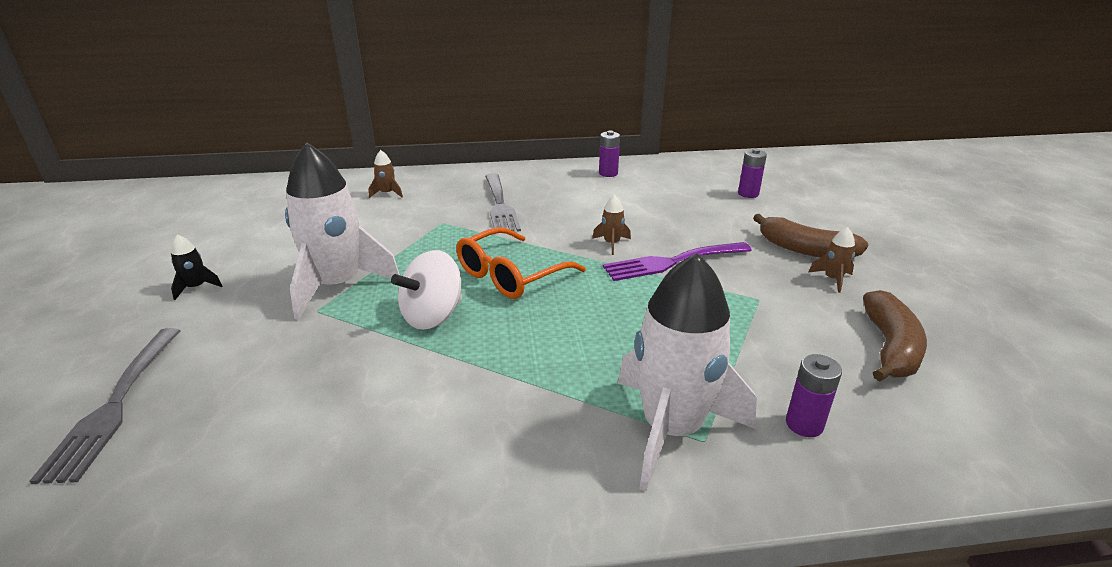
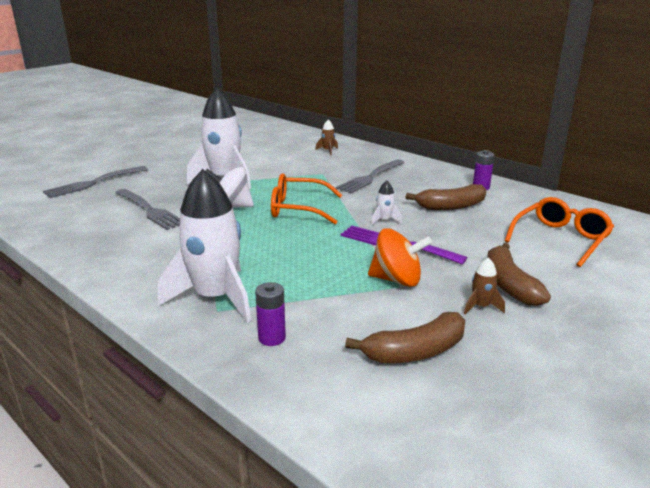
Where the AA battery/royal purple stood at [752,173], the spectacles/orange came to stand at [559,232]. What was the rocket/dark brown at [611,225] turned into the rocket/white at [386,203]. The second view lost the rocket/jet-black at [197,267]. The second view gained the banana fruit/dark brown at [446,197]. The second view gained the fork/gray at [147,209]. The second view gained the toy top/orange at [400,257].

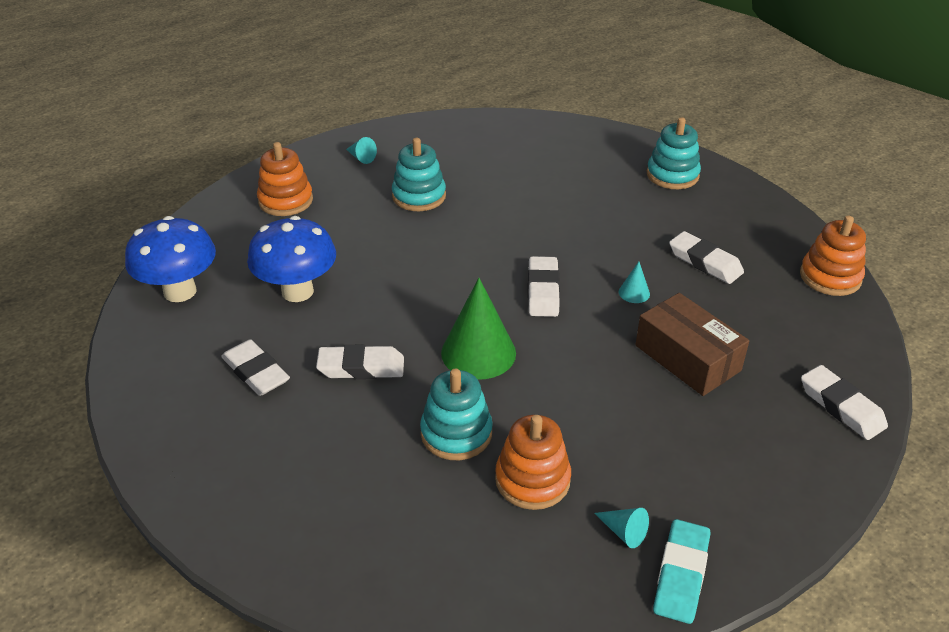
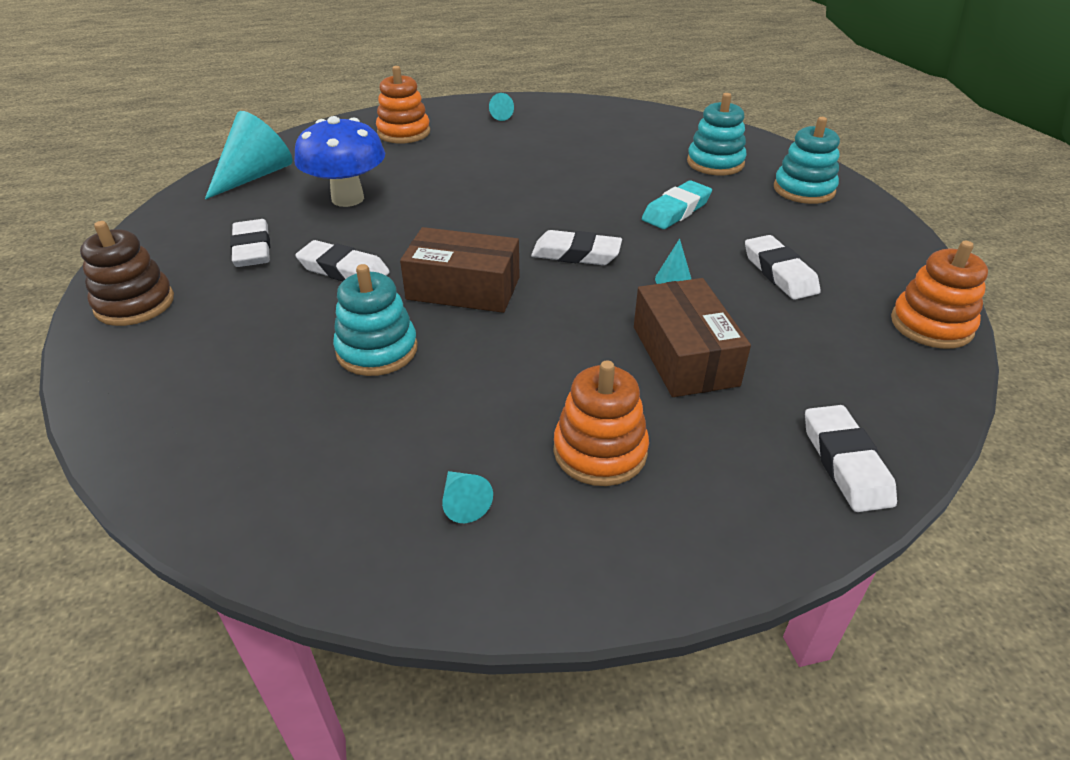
The ring stacker/aqua ended up elsewhere, having gone from [419,174] to [717,134]. Where the fungus/blue stood at [170,259], the cone shape/aqua came to stand at [249,155]. The pencil eraser/white at [544,286] ended up facing another way, 75 degrees clockwise from before. Where the cone shape/emerald stood at [478,329], the package/dark brown came to stand at [460,270]. The ring stacker/orange ended up elsewhere, having gone from [533,462] to [601,423]. The pencil eraser/aqua ended up elsewhere, having gone from [681,571] to [677,204]. The second view gained the ring stacker/dark brown at [127,273].

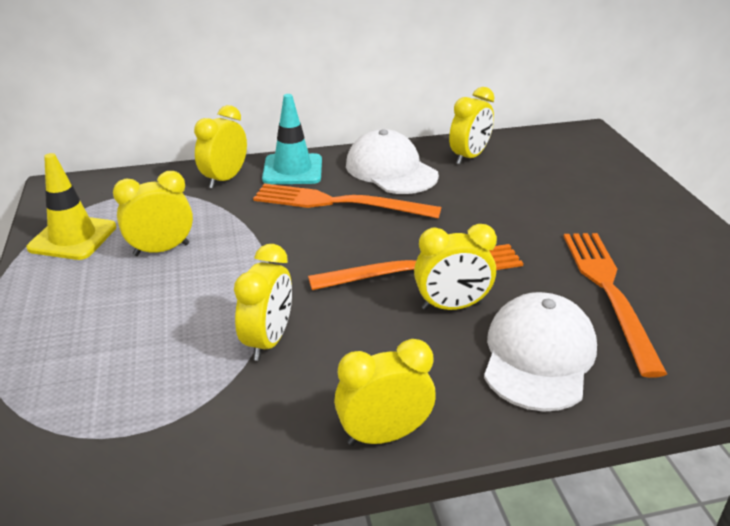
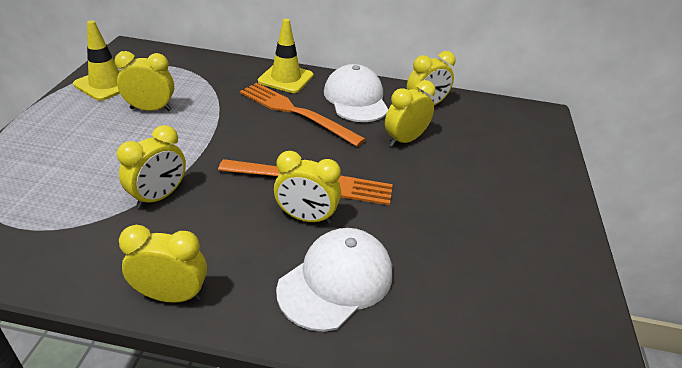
What was the safety cone/aqua at [292,139] turned into the safety cone/bright yellow at [285,56]. The clock/bright yellow ended up elsewhere, having gone from [220,147] to [410,113]. The second view lost the fork/orange at [615,305].

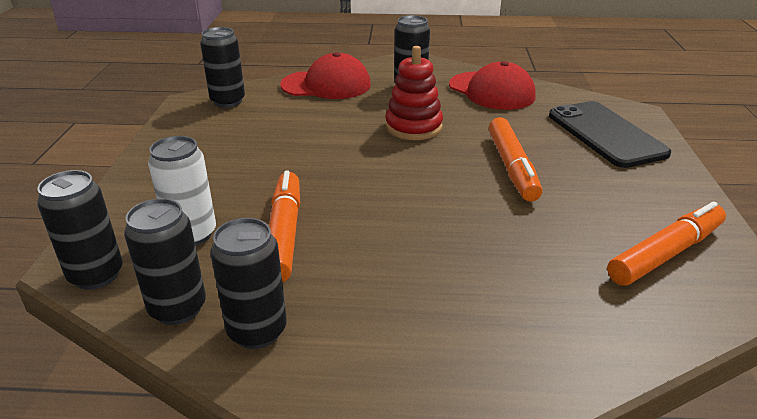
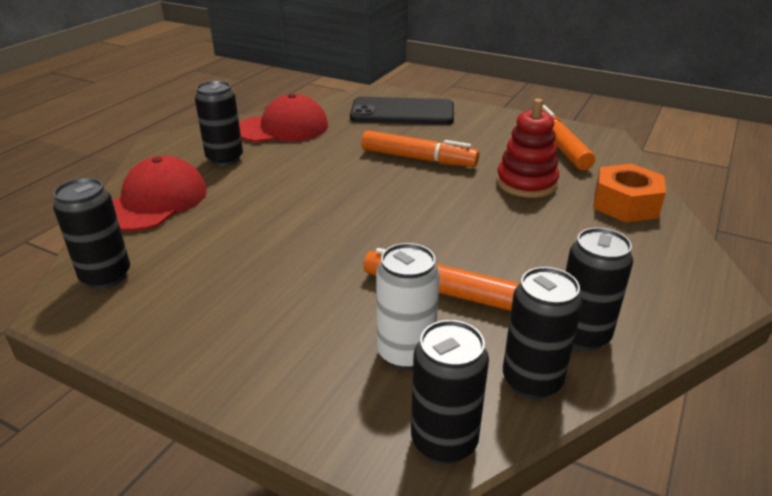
The ring stacker/scarlet ended up elsewhere, having gone from [414,93] to [527,148]. The second view gained the hexagon nut/orange at [629,193].

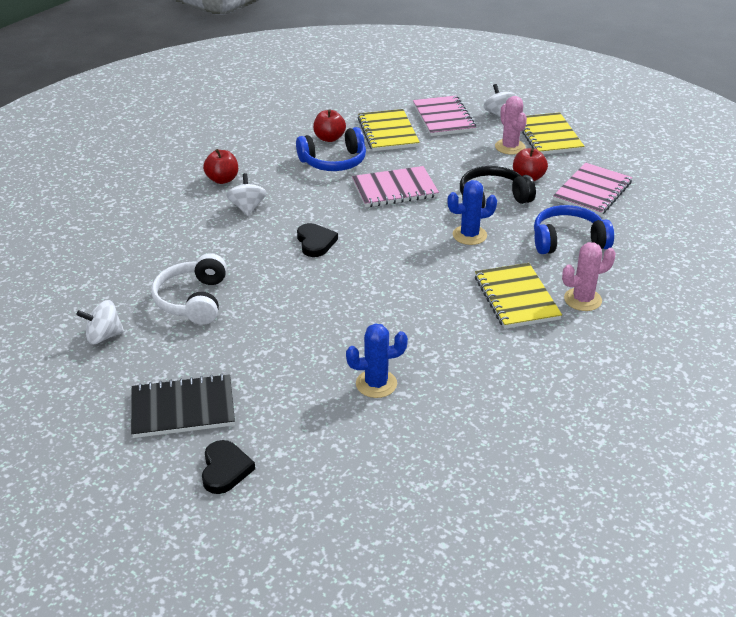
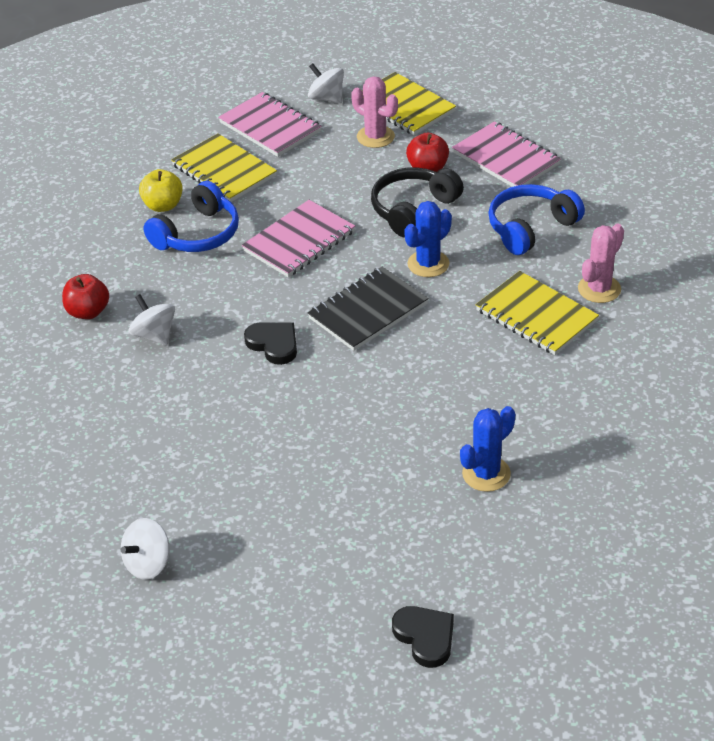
What was the toy apple/scarlet at [329,125] turned into the toy apple/bright yellow at [161,190]. The notebook/pink at [592,189] ended up facing another way, 45 degrees counterclockwise from before. The second view lost the over-ear headphones/white at [189,289]. The notebook/jet-black ended up elsewhere, having gone from [183,406] to [368,309].

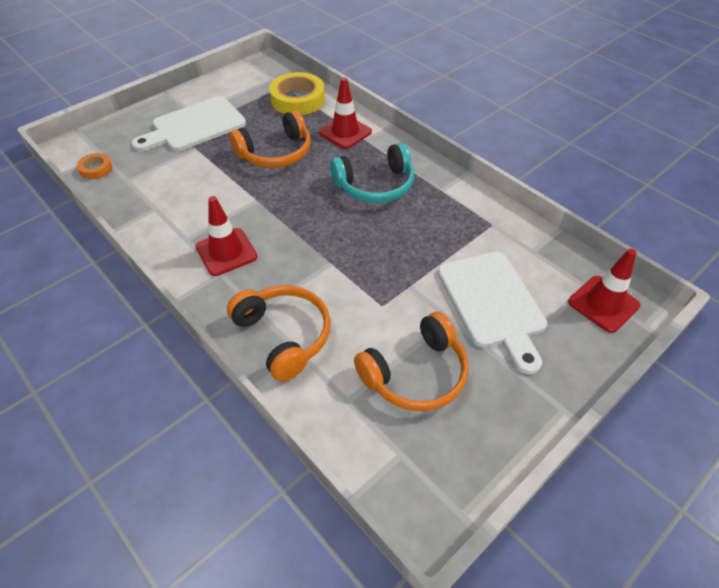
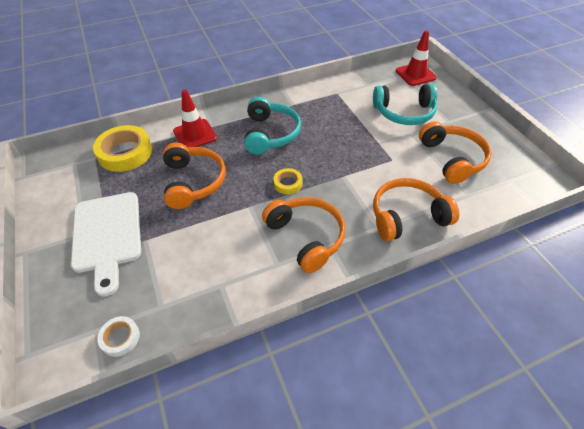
What was the tape/orange at [94,166] turned into the tape/white at [118,336]. Where the safety cone/scarlet stood at [226,236], the over-ear headphones/orange came to stand at [303,235]. Where the chopping board/white stood at [492,313], the over-ear headphones/aqua came to stand at [405,104]. The second view gained the tape/bright yellow at [287,181].

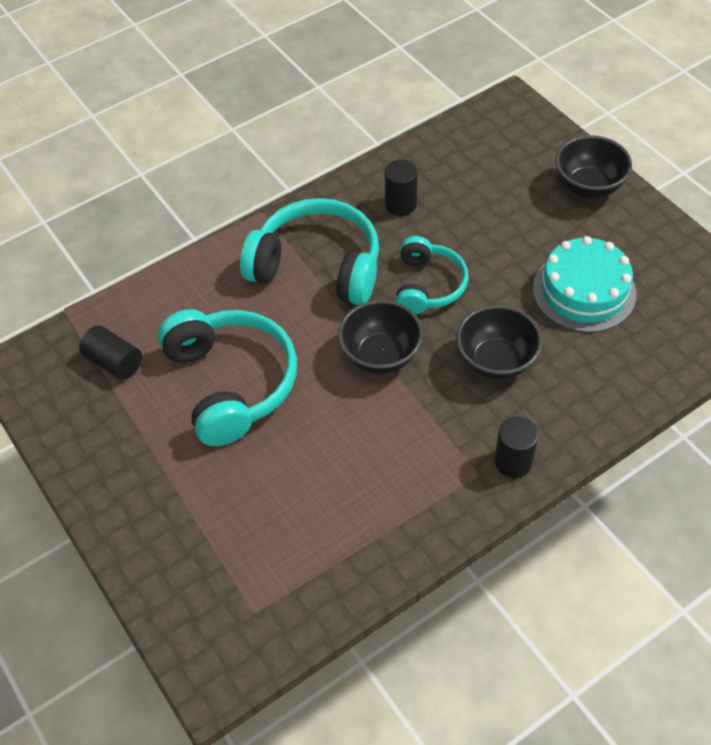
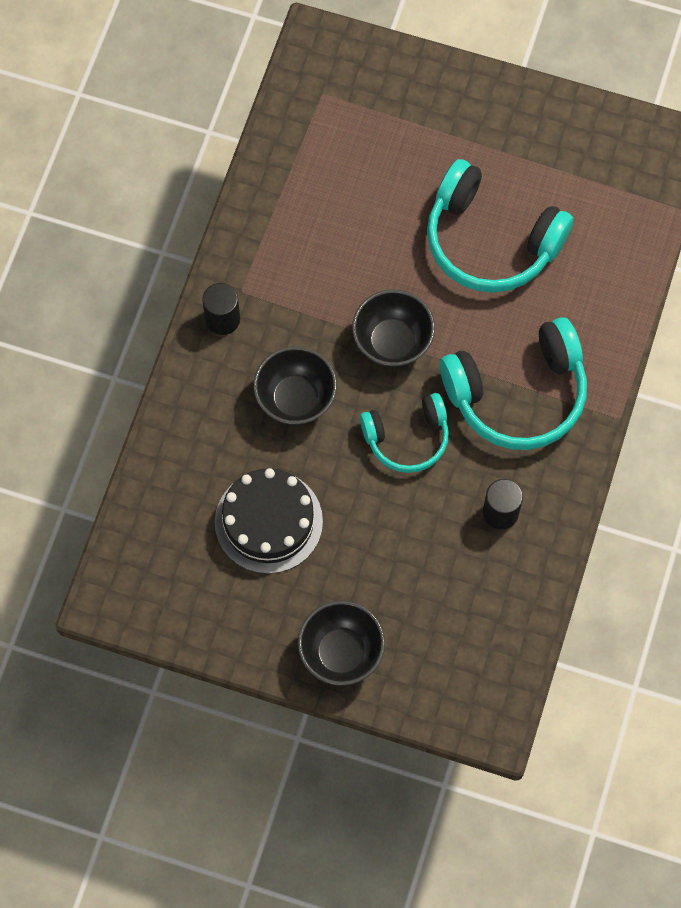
The over-ear headphones/aqua at [432,275] ended up facing another way, 75 degrees counterclockwise from before. What was the layer cake/aqua at [584,284] turned into the layer cake/jet-black at [269,521]. The second view lost the solid cylinder/jet-black at [110,352].

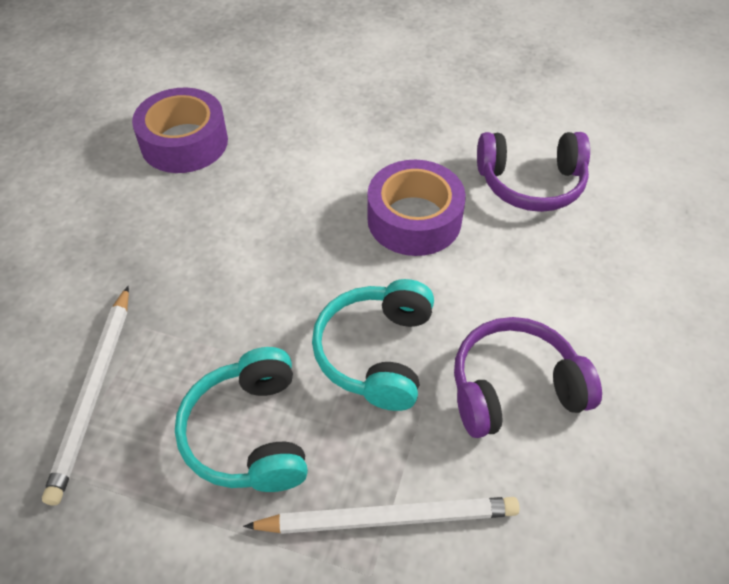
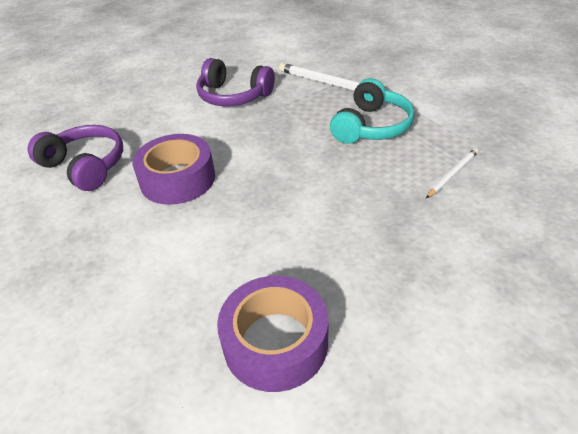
The second view lost the over-ear headphones/aqua at [373,345]. The size of the wooden pencil/white at [85,395] changed by a factor of 0.58.

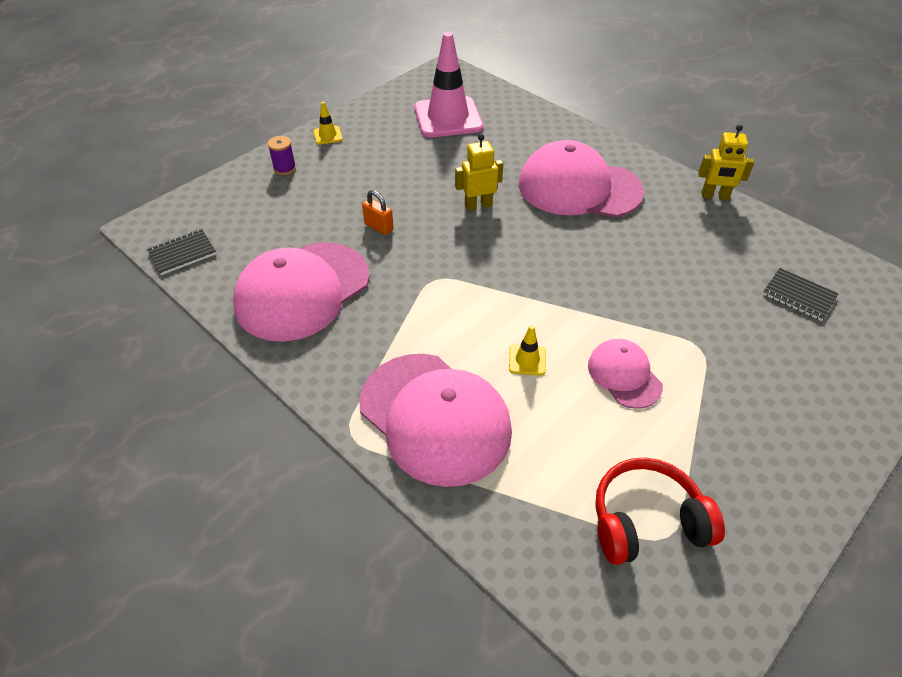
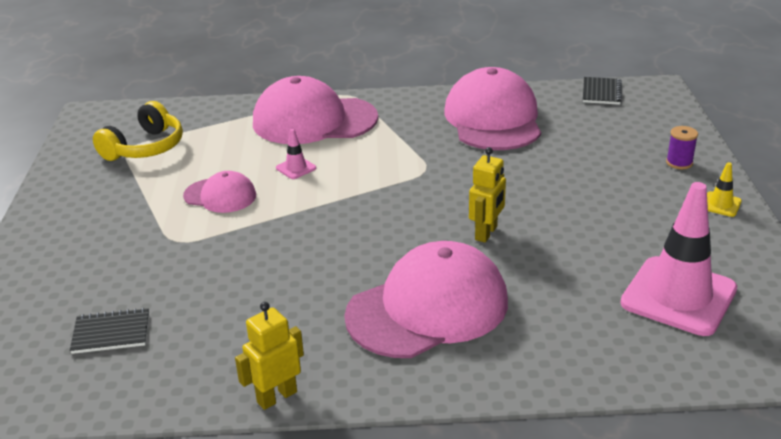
The second view lost the padlock/orange at [377,212]. What was the safety cone/bright yellow at [527,350] turned into the safety cone/pink at [296,154]. What was the over-ear headphones/scarlet at [660,511] turned into the over-ear headphones/bright yellow at [138,131].

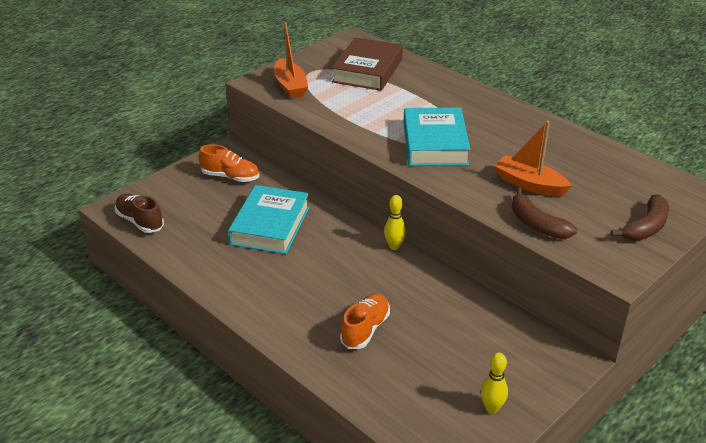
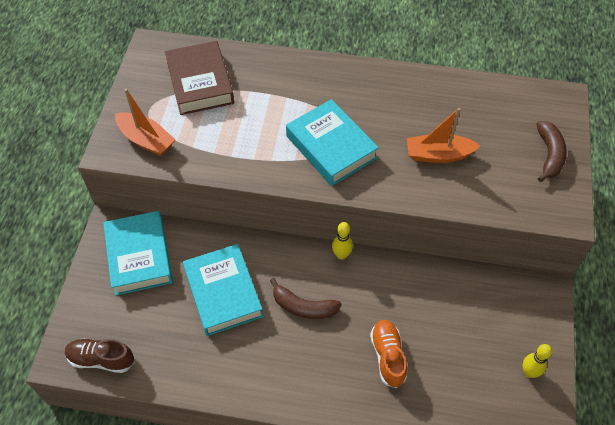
Where the lace-up shoe/orange stood at [229,163], the book/aqua came to stand at [138,253]. The banana fruit/dark brown ended up elsewhere, having gone from [544,213] to [306,298].

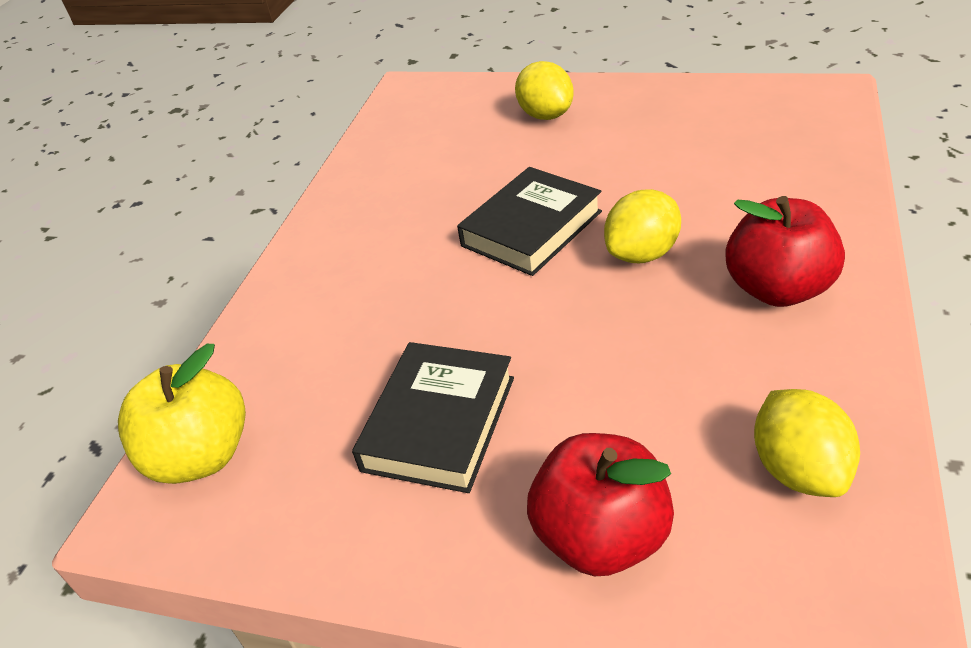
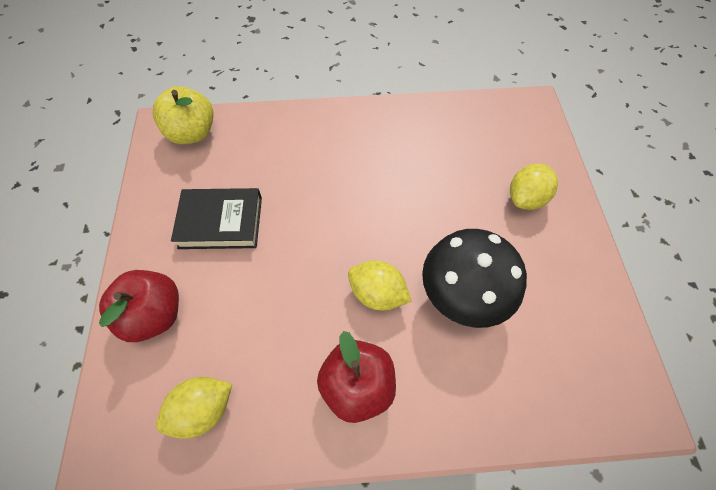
The second view lost the book/jet-black at [529,221]. The second view gained the fungus/jet-black at [474,278].

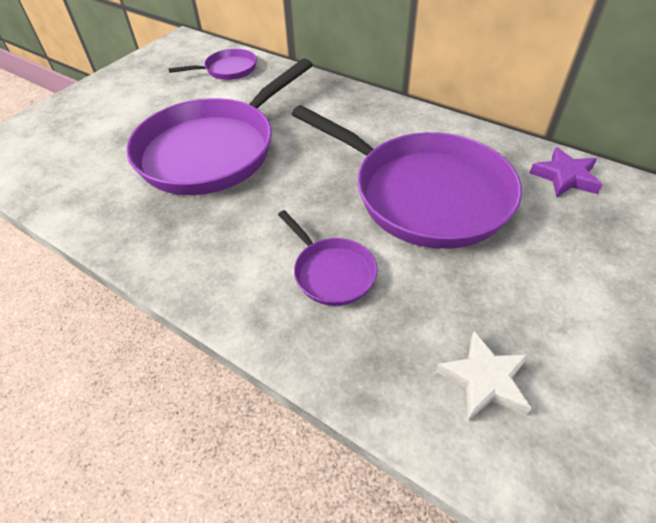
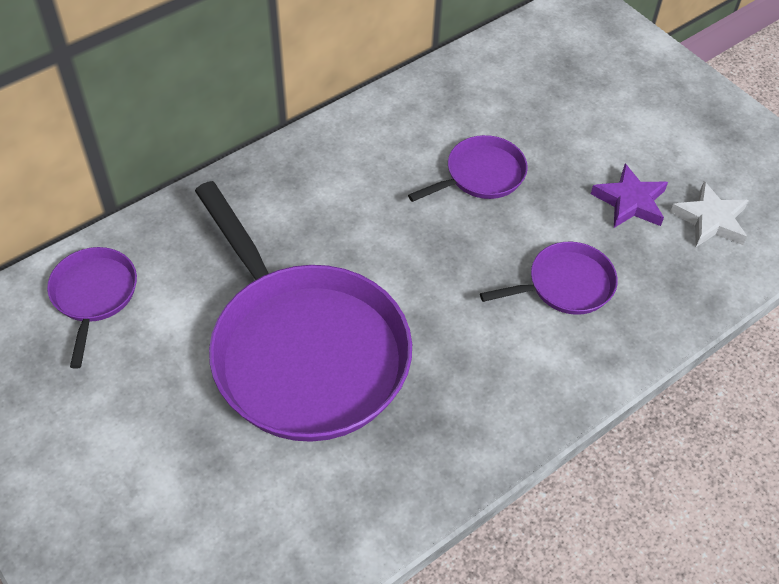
The size of the pan/royal purple at [406,177] changed by a factor of 0.46. The star shape/royal purple ended up elsewhere, having gone from [566,172] to [629,196].

